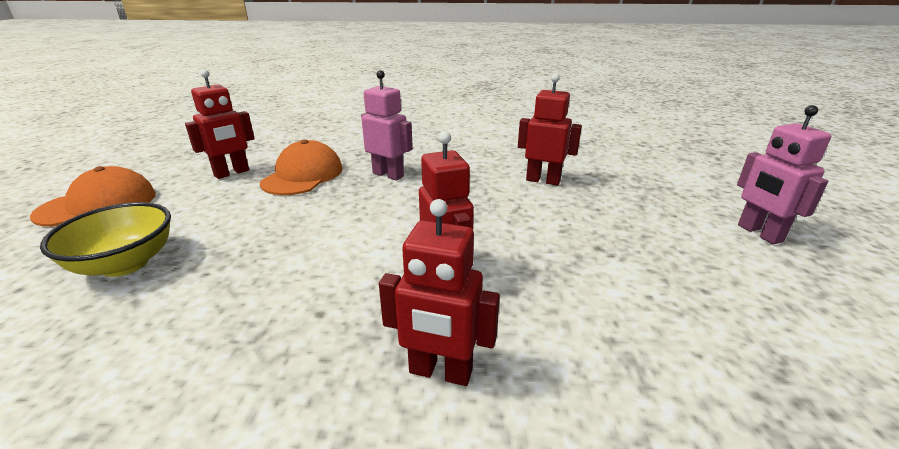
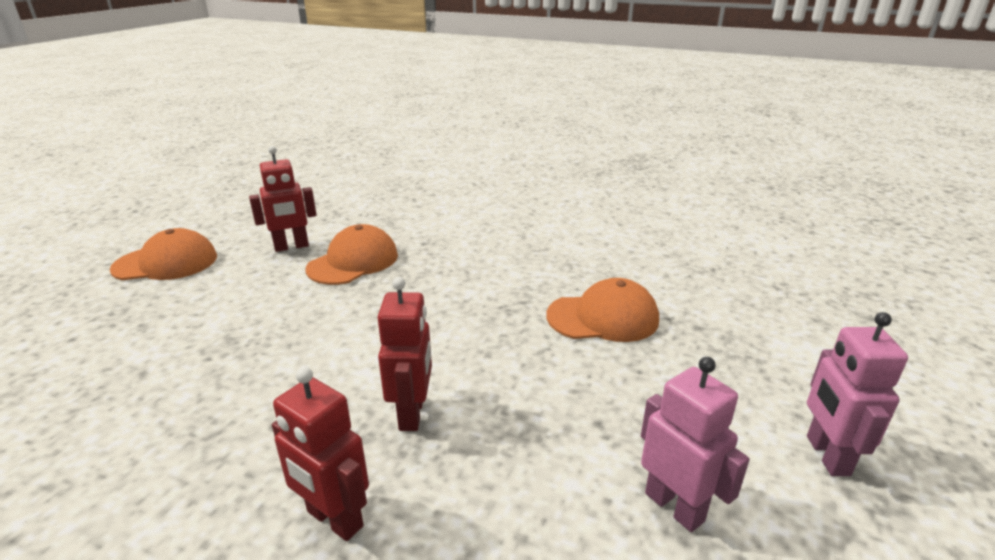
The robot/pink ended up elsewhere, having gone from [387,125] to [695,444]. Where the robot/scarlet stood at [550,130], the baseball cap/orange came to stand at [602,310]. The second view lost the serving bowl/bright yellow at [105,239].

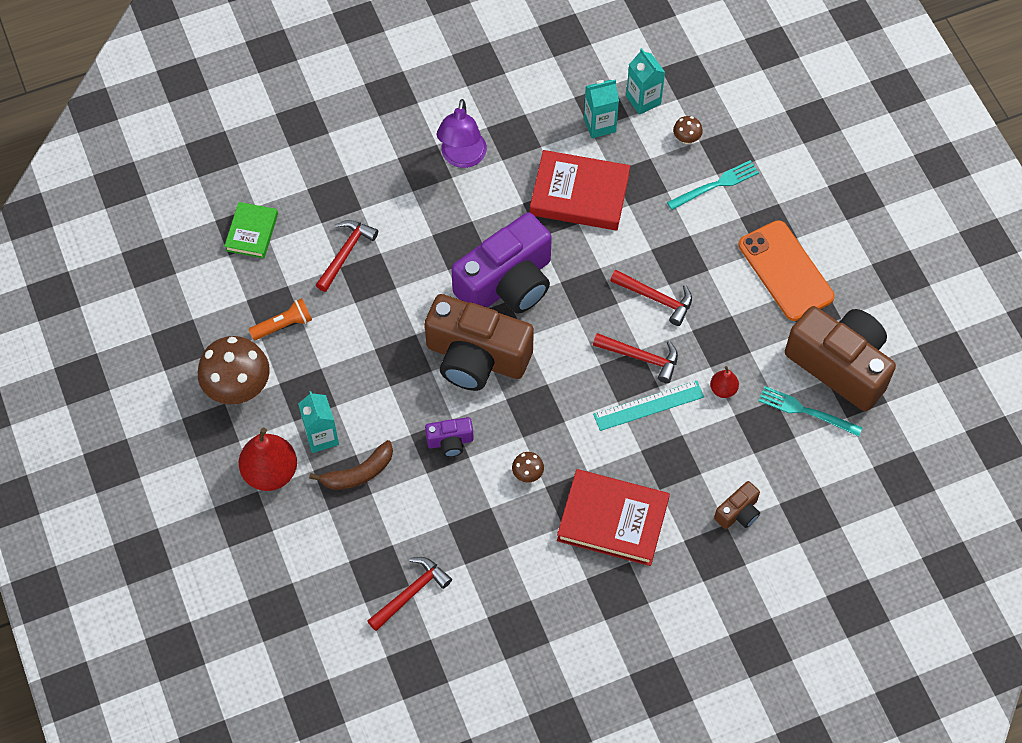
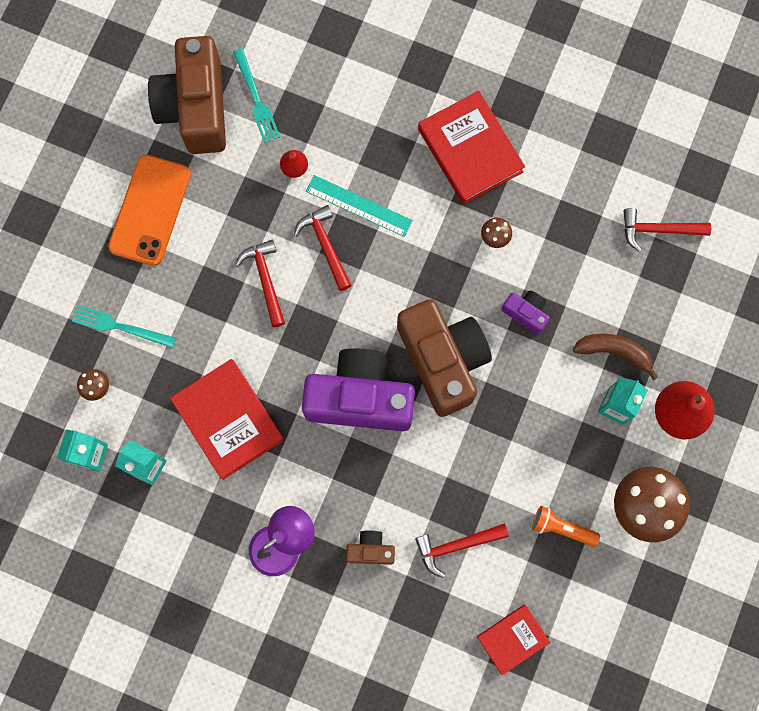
What was the book/emerald at [251,230] turned into the book/scarlet at [513,640]. The photo camera/dark brown ended up elsewhere, having gone from [737,505] to [370,547].

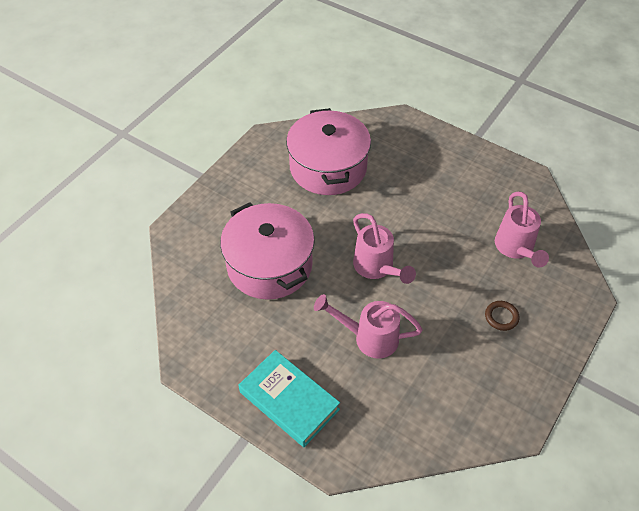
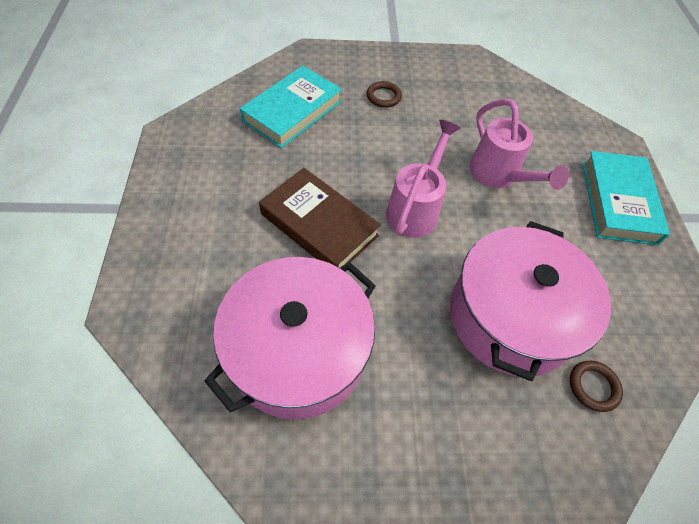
Where the sprinkling can/pink stood at [522,229], the book/aqua came to stand at [291,107]. The second view gained the book/dark brown at [320,218]. The second view gained the hoop/dark brown at [596,386].

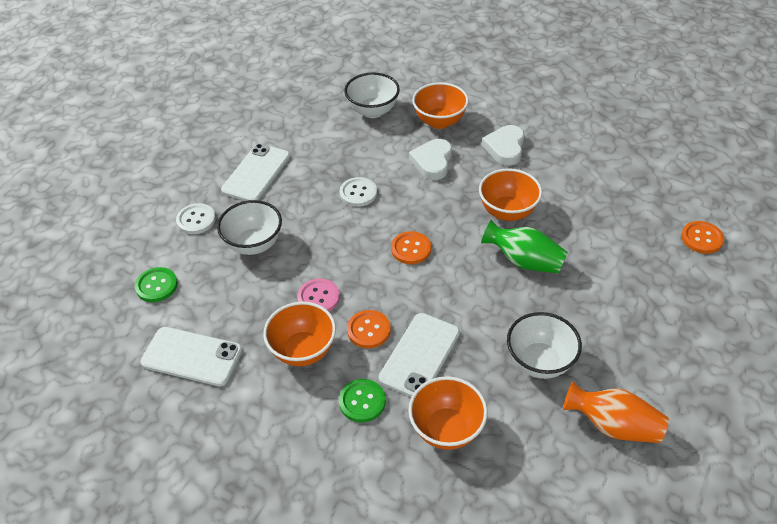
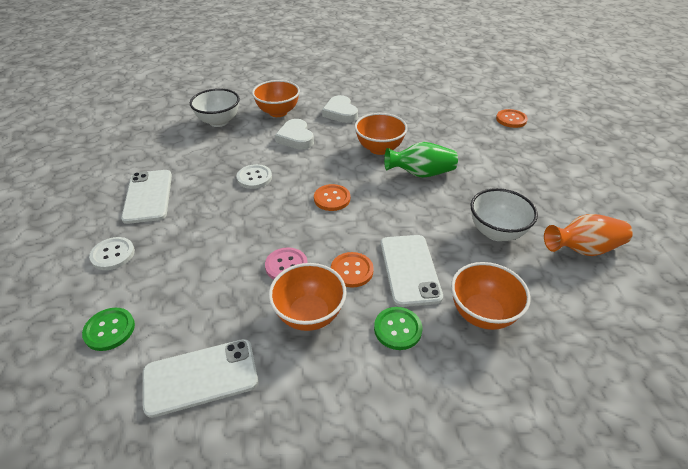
The second view lost the serving bowl/white at [249,227].

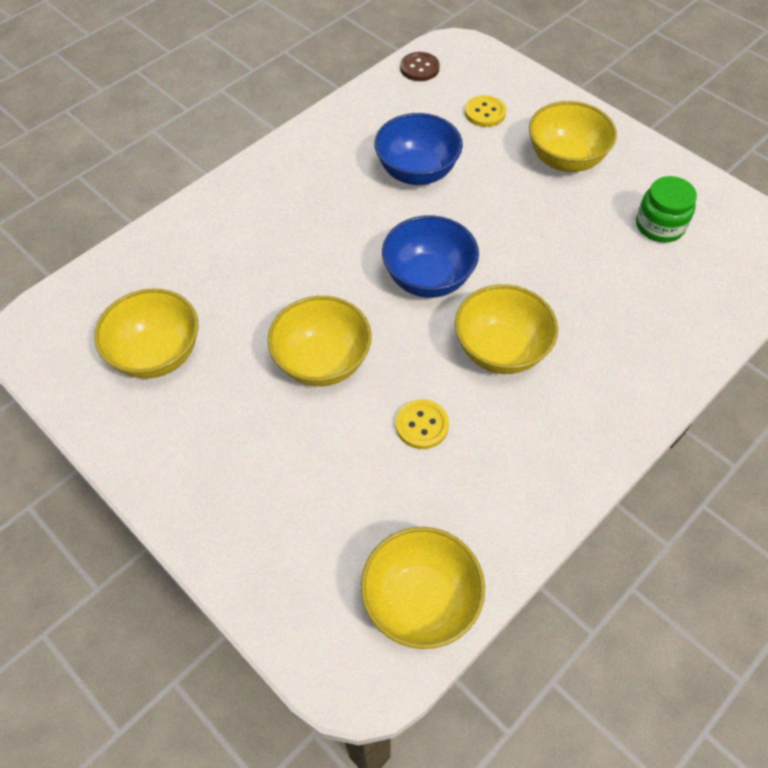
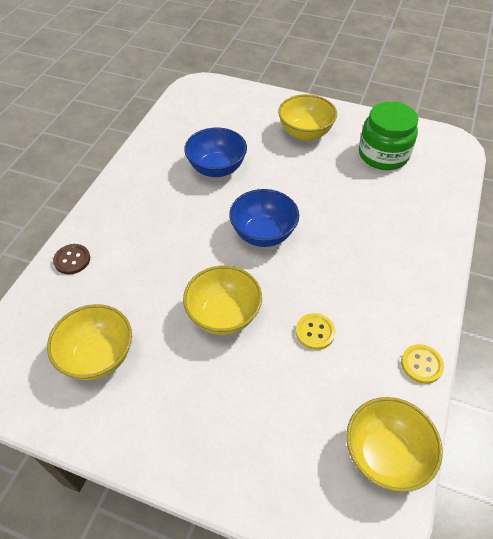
The button/dark brown ended up elsewhere, having gone from [420,66] to [71,259]. The button/bright yellow ended up elsewhere, having gone from [485,111] to [422,364]. The size of the preserve jar/emerald at [666,209] changed by a factor of 1.54. The second view lost the serving bowl/bright yellow at [506,329].

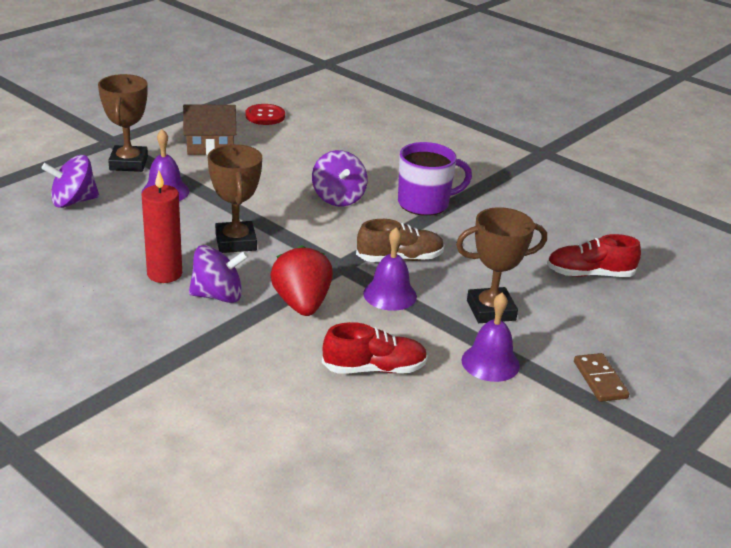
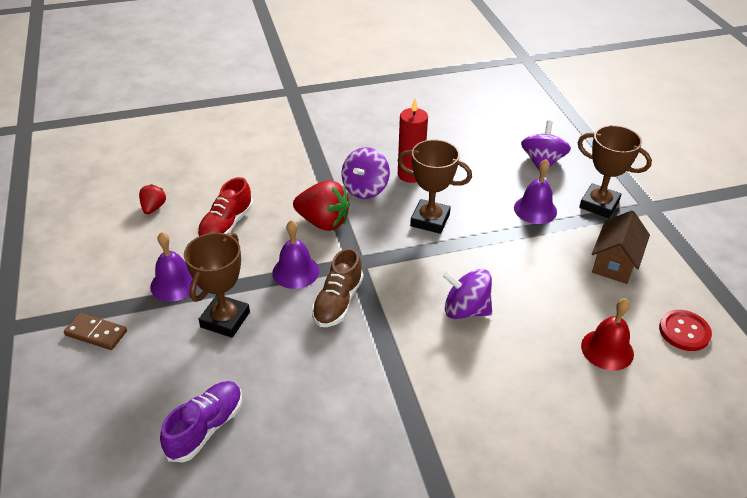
The second view lost the mug/royal purple at [435,179]. What was the lace-up shoe/scarlet at [594,255] turned into the lace-up shoe/royal purple at [201,421]. The second view gained the berry/scarlet at [152,199]. The second view gained the bell/scarlet at [607,334].

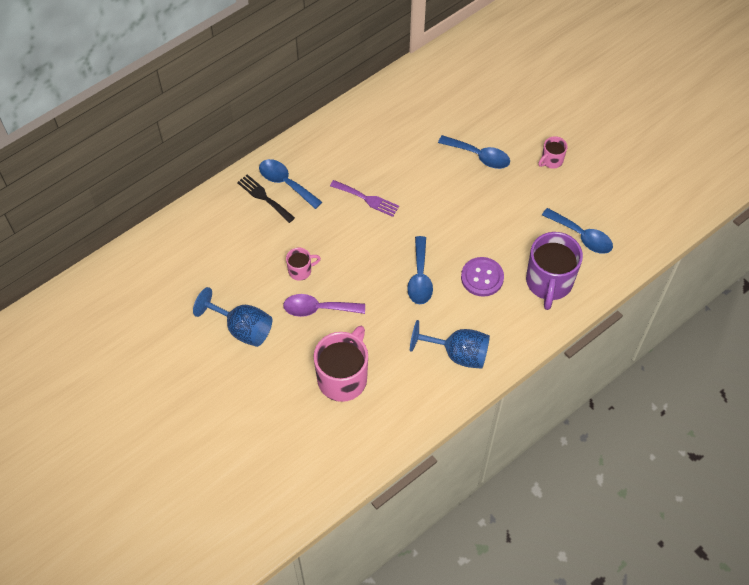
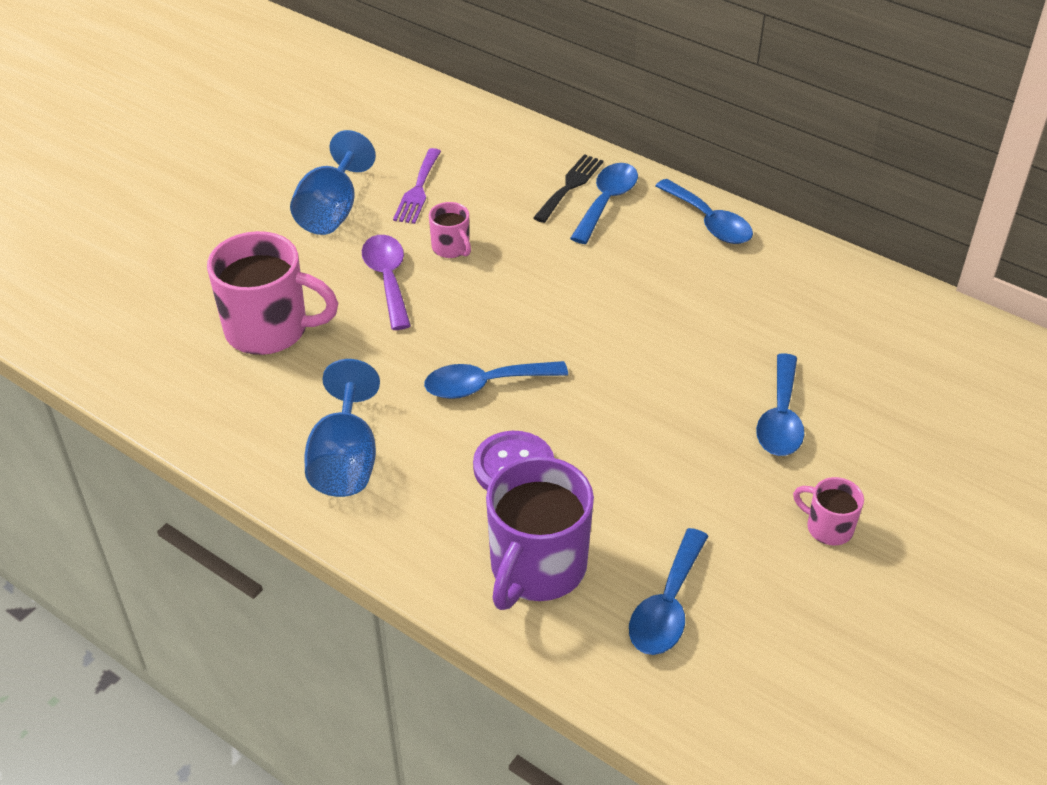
The fork/royal purple ended up elsewhere, having gone from [364,198] to [417,186]. The mug/royal purple at [554,271] ended up facing another way, 60 degrees counterclockwise from before. The second view gained the tablespoon/blue at [704,211].

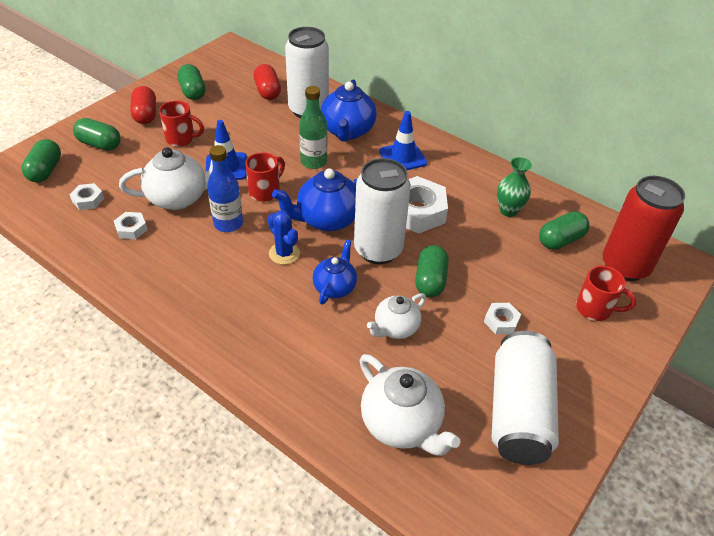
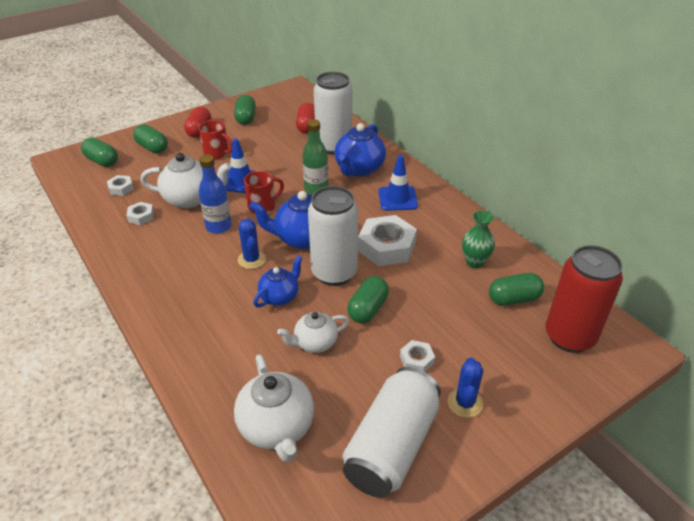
The pill shape/emerald at [41,161] ended up facing another way, 75 degrees counterclockwise from before. The second view lost the mug/scarlet at [606,293]. The second view gained the cactus/blue at [465,387].

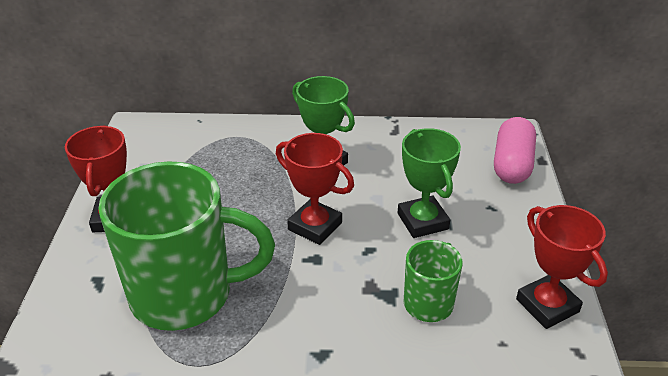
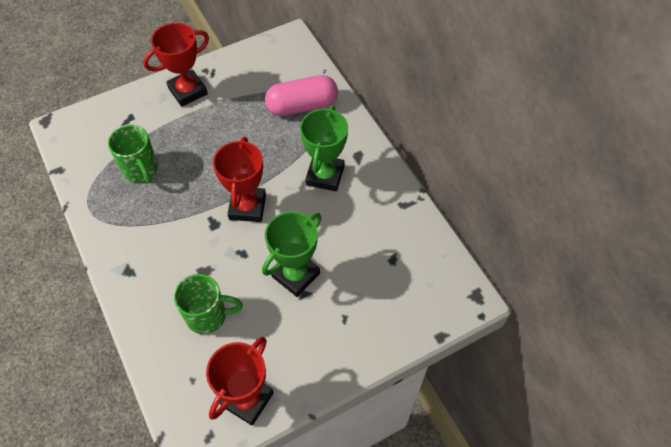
The pill shape/pink ended up elsewhere, having gone from [515,150] to [301,95]. The size of the mug/emerald at [186,246] changed by a factor of 0.50.

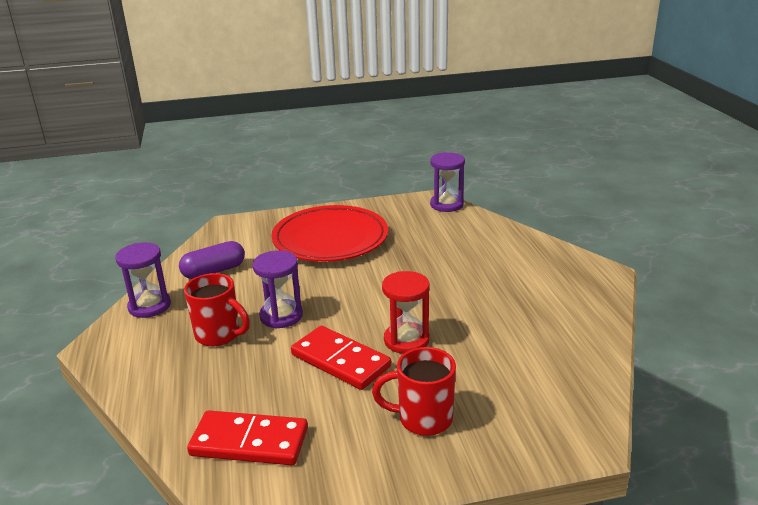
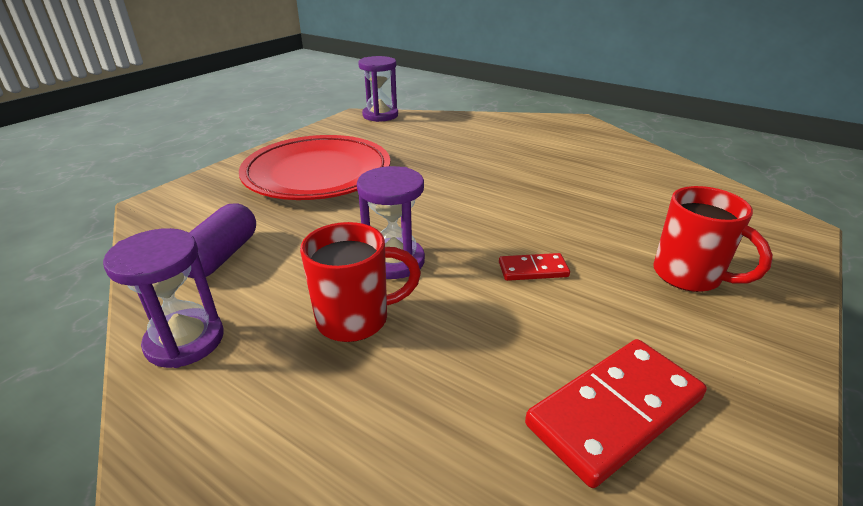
The second view lost the sand timer/scarlet at [406,312]. The size of the domino piece/scarlet at [341,358] changed by a factor of 0.52. The mug/scarlet at [414,391] ended up facing another way, 90 degrees counterclockwise from before.

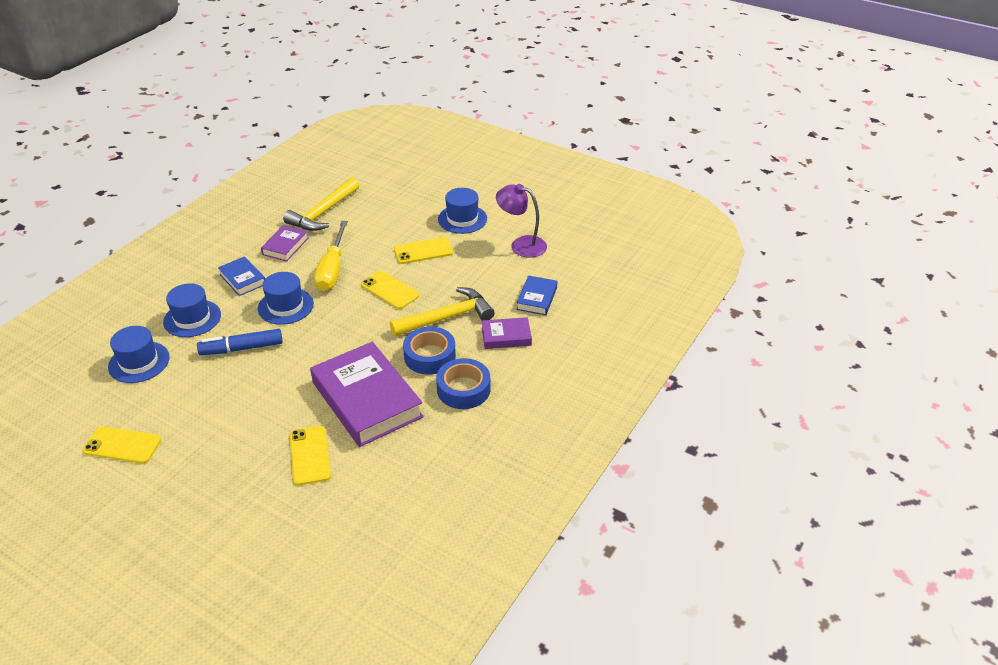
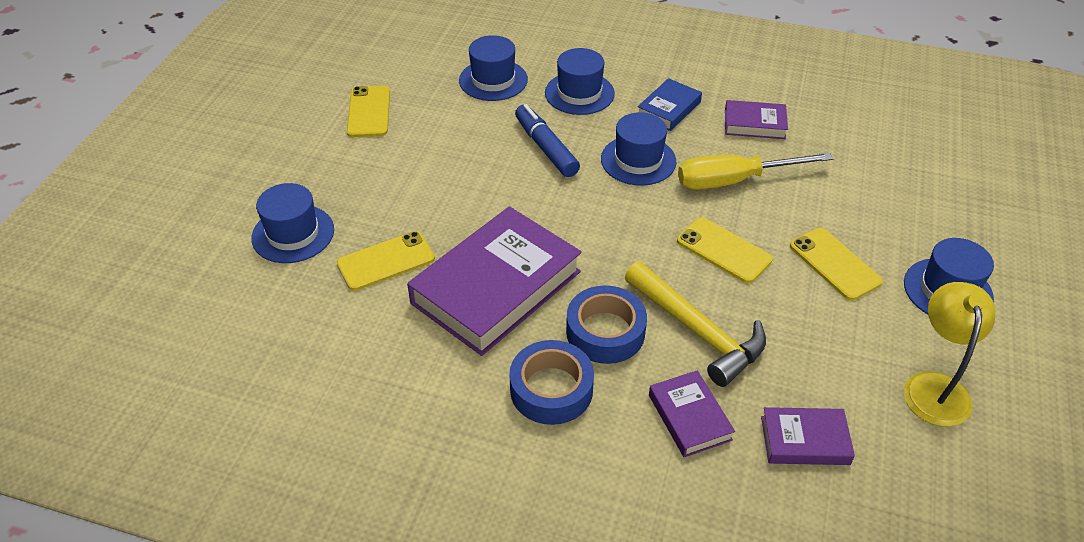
The second view lost the claw hammer/bright yellow at [321,204]. What was the lamp/royal purple at [521,221] turned into the lamp/bright yellow at [949,354]. The phone/bright yellow at [390,290] ended up facing another way, 75 degrees counterclockwise from before. What was the book/blue at [536,295] turned into the book/royal purple at [808,436]. The second view gained the top hat/blue at [292,223].

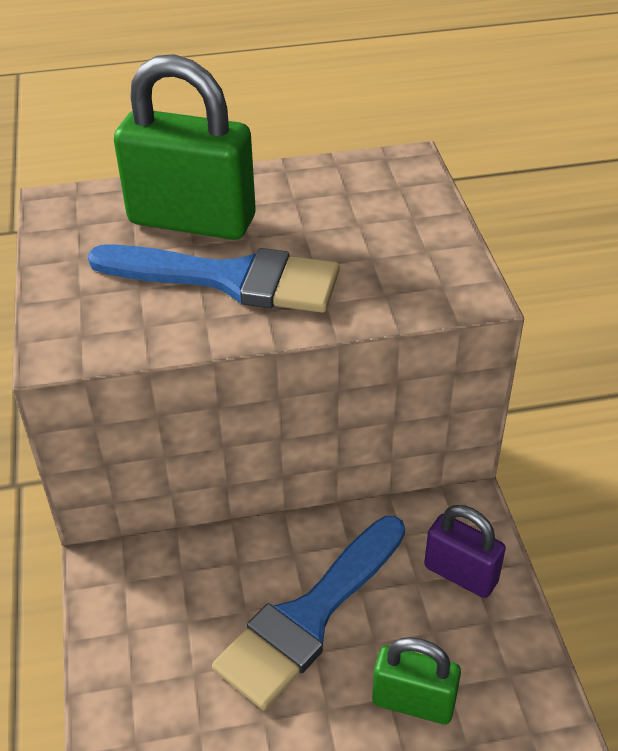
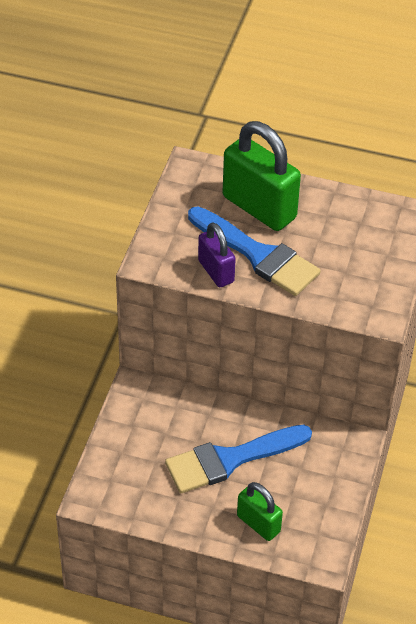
The padlock/royal purple ended up elsewhere, having gone from [465,551] to [217,254].

